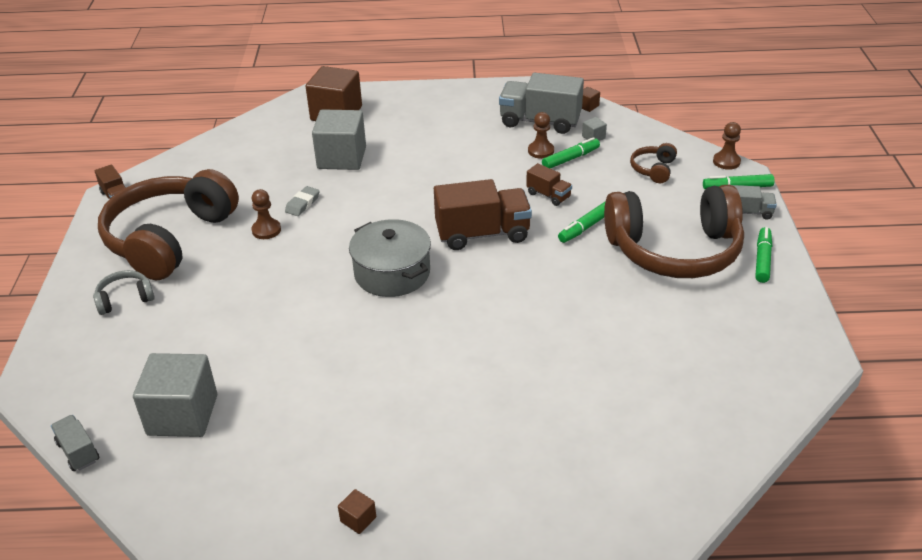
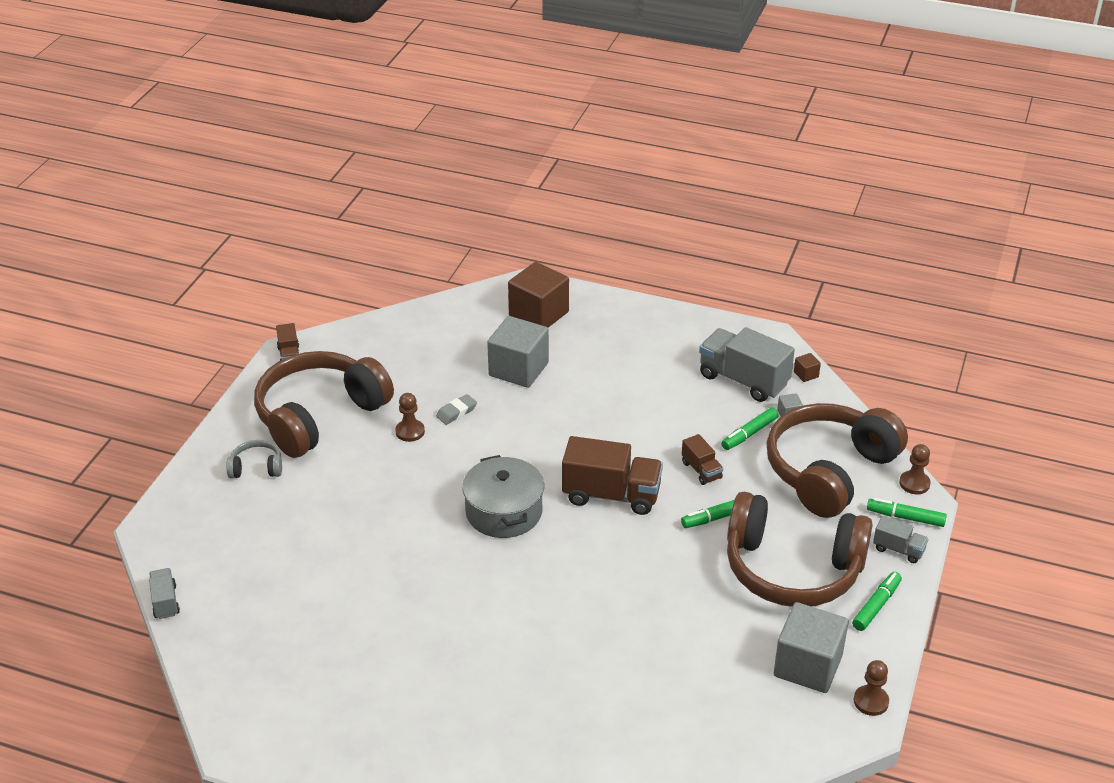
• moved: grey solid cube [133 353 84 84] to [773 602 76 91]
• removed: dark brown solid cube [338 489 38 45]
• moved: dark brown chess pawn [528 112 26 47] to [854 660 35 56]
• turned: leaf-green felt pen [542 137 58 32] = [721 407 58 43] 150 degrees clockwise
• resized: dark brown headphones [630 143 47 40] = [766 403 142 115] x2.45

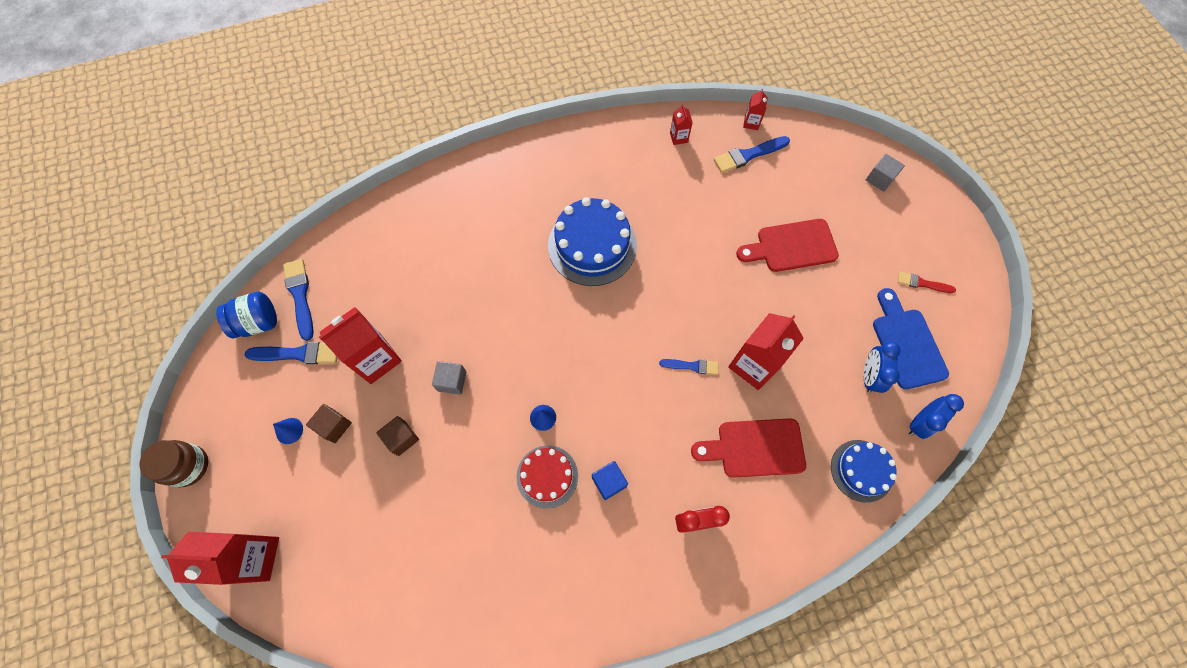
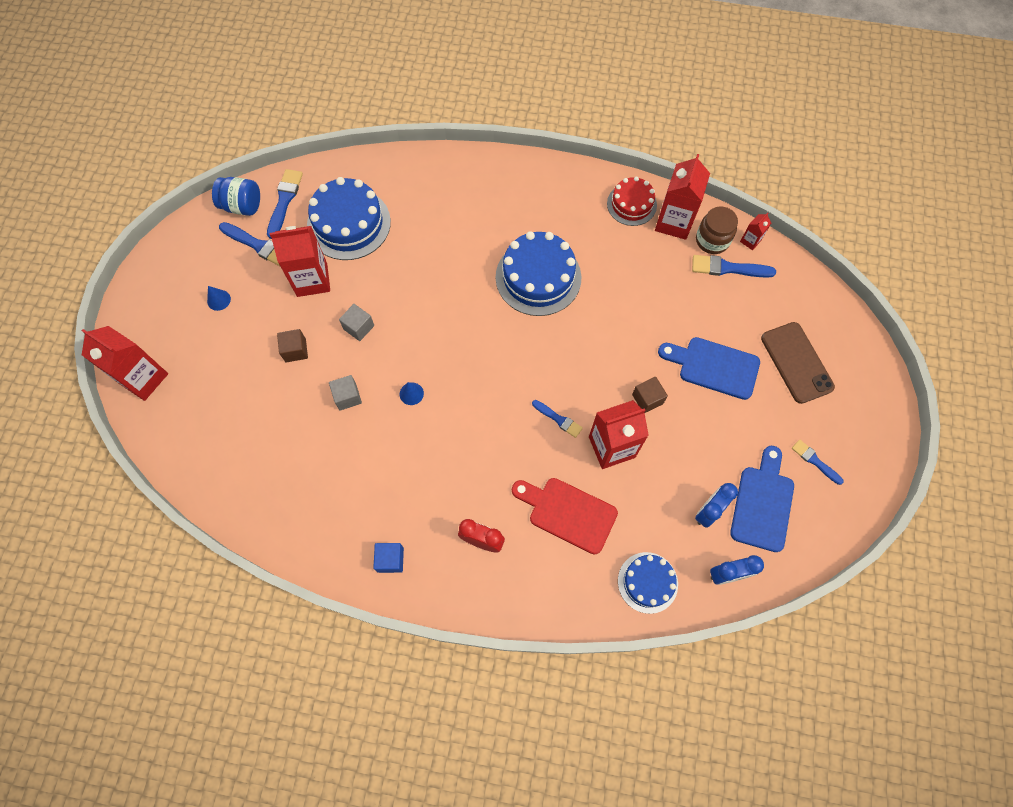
• moved: dark brown jar [139 440 69 47] to [696 206 42 48]
• moved: dark brown solid cube [306 404 46 39] to [632 377 36 36]
• moved: scarlet layer cake [516 446 62 63] to [607 177 50 49]
• moved: royal blue solid cube [592 461 36 39] to [373 543 31 30]
• resized: scarlet carton [670 104 23 41] = [655 154 55 86] x2.12
• recoloured: scarlet chopping board [736 219 103 53] to royal blue chopping board [658 337 102 63]
• moved: grey solid cube [866 154 39 38] to [329 375 33 36]
• recoloured: scarlet paint brush [898 272 58 21] to royal blue paint brush [792 440 52 45]
• added: royal blue layer cake [307 177 84 83]
• added: dark brown phone [761 322 74 82]

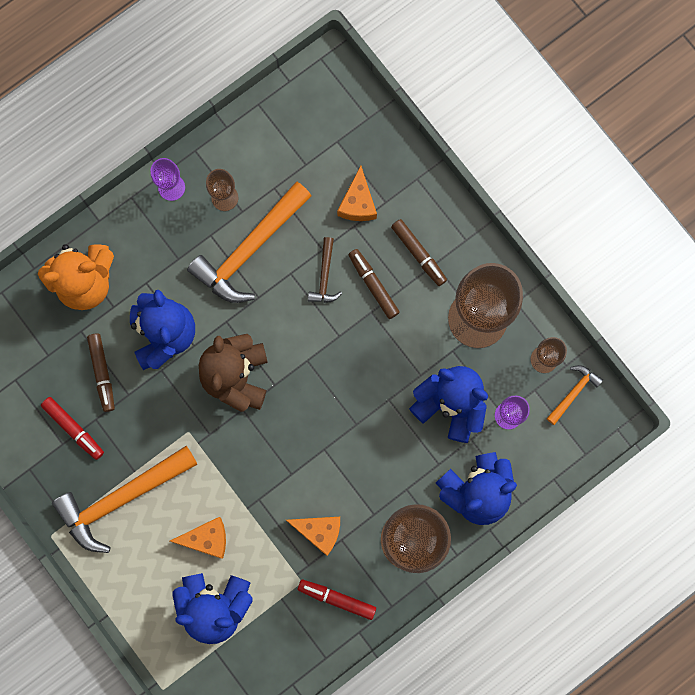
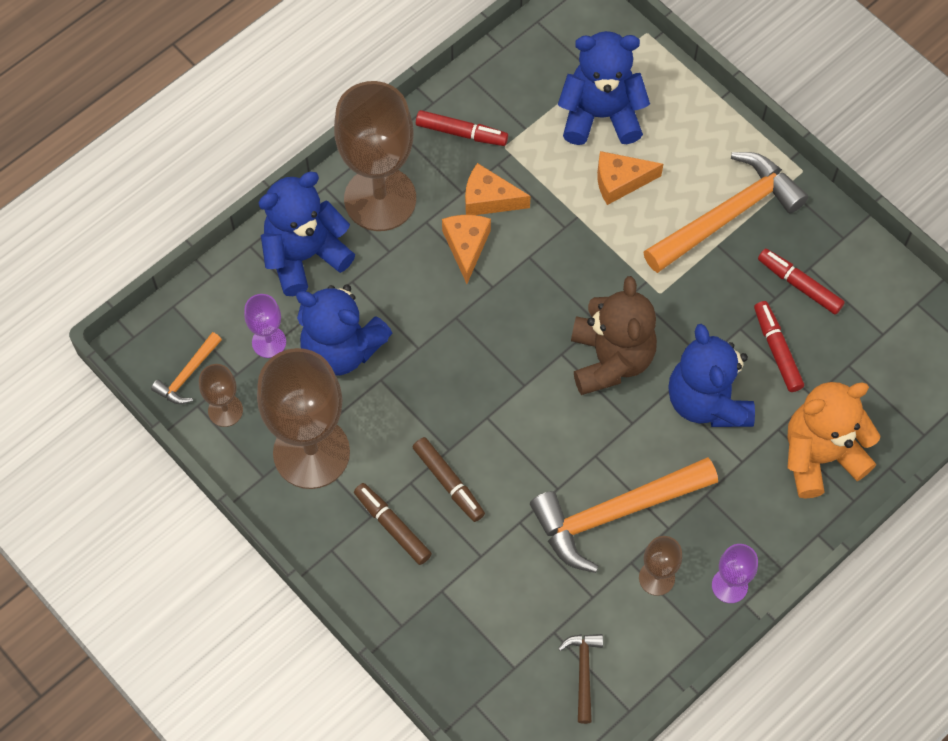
• recoloured: dark brown felt pen [87 333 28 79] to scarlet felt pen [754 301 50 91]
• turned: orange-coloured claw hammer [187 182 124 121] = [530 457 188 116] 150 degrees counterclockwise
• moved: dark brown claw hammer [308 237 34 66] to [558 634 45 90]
• moved: orange-coloured cheese wedge [337 166 40 55] to [442 215 49 69]

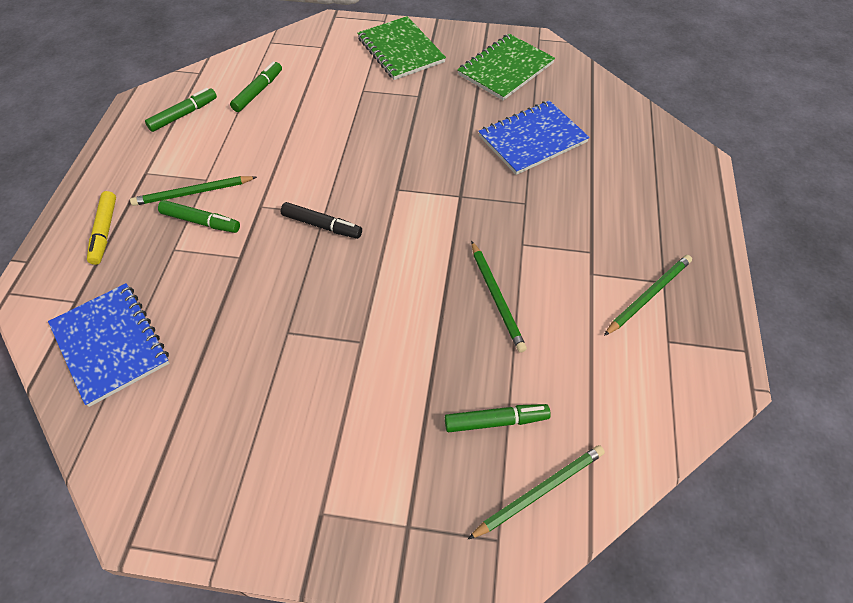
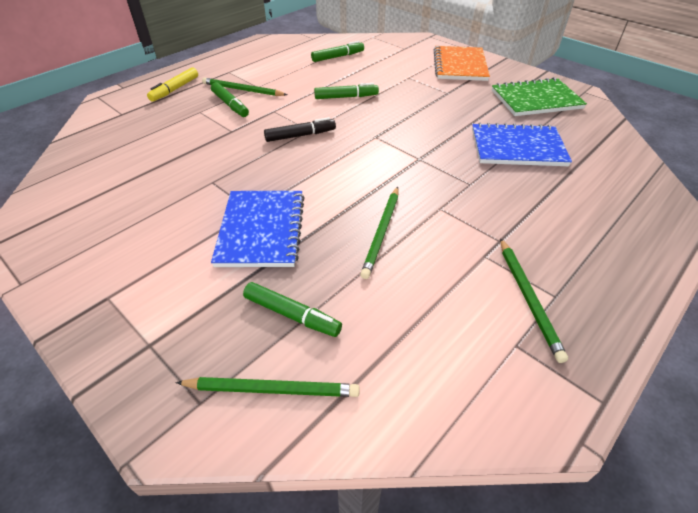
• moved: royal blue notepad [48 283 122 124] to [211 191 94 76]
• moved: leaf-green felt pen [145 88 72 44] to [314 83 65 16]
• turned: jet-black felt pen [281 202 81 37] = [264 117 72 25] 75 degrees counterclockwise
• recoloured: leaf-green notepad [357 16 89 64] to orange-coloured notepad [434 46 56 35]
• turned: leaf-green lead pencil [604 255 88 81] = [500 238 68 125] 90 degrees clockwise

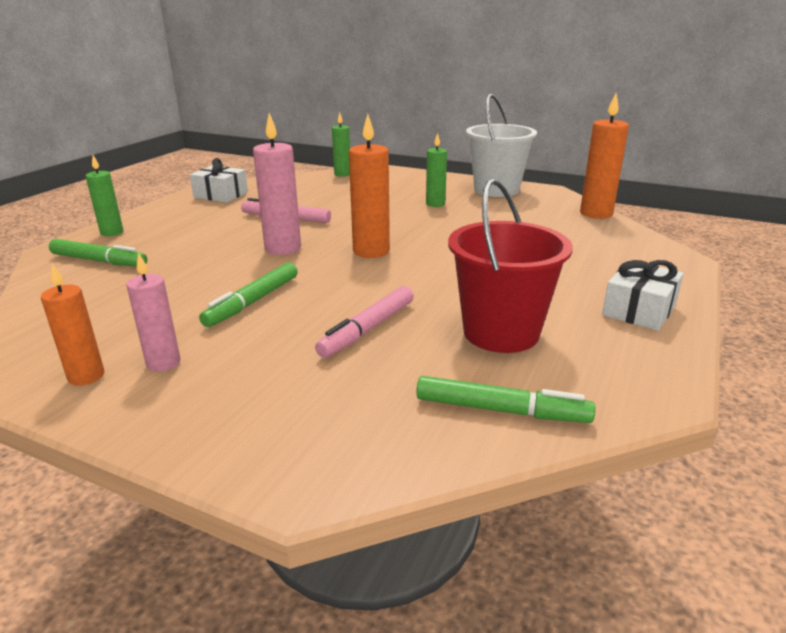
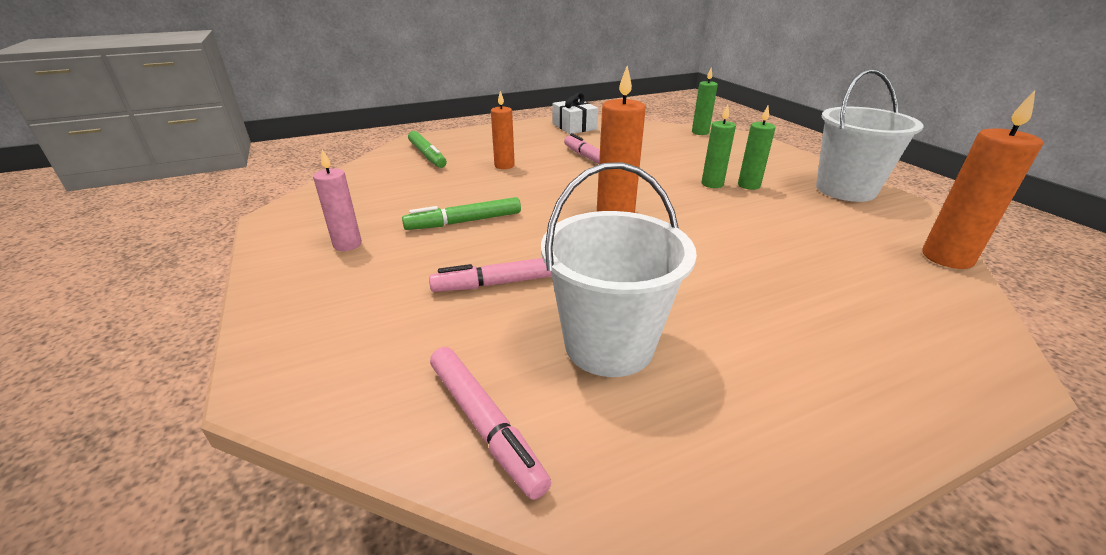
• moved: orange-coloured candle [41 264 63 122] to [491 91 24 78]
• moved: leaf-green candle [86 155 37 81] to [702 104 34 84]
• removed: rose-pink candle [253 113 48 142]
• recoloured: leaf-green felt pen [416 376 180 47] to rose-pink felt pen [430 347 121 153]
• recoloured: scarlet pail [448 178 125 175] to white pail [541 162 156 215]
• removed: white gift [602 260 82 71]

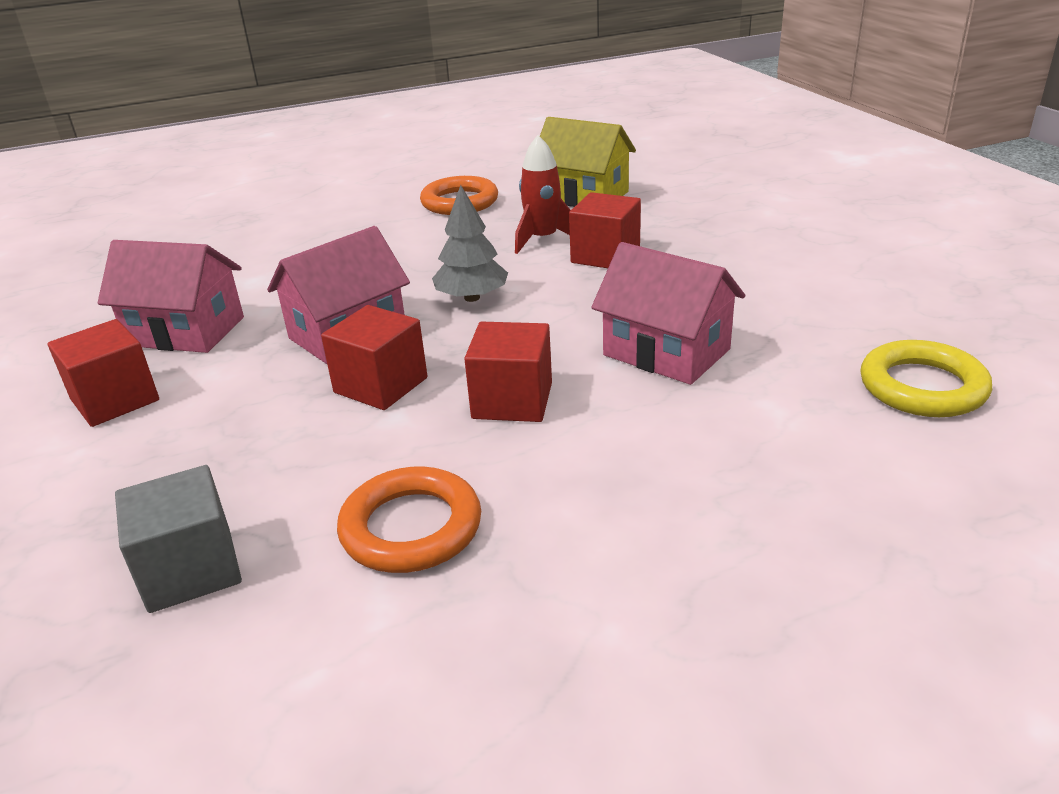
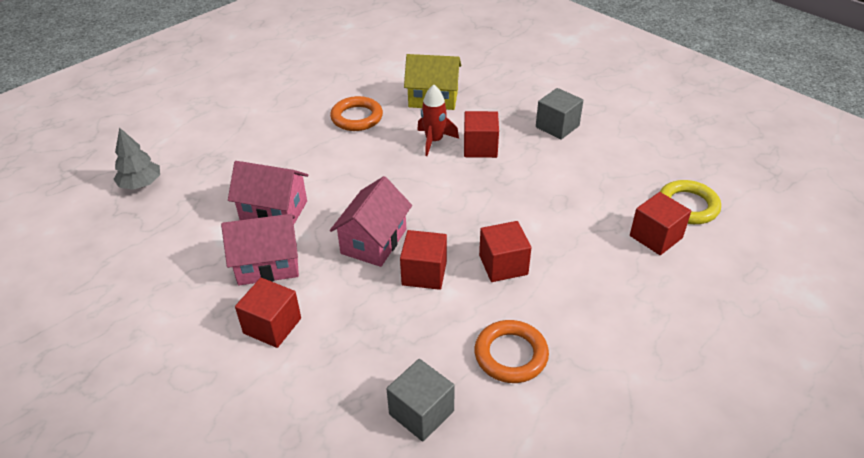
• moved: grey fir tree [432 185 76 117] to [113 127 47 63]
• moved: rose-pink house [591 242 154 143] to [228 161 80 63]
• added: grey solid cube [536 88 47 52]
• added: scarlet solid cube [630 192 61 63]

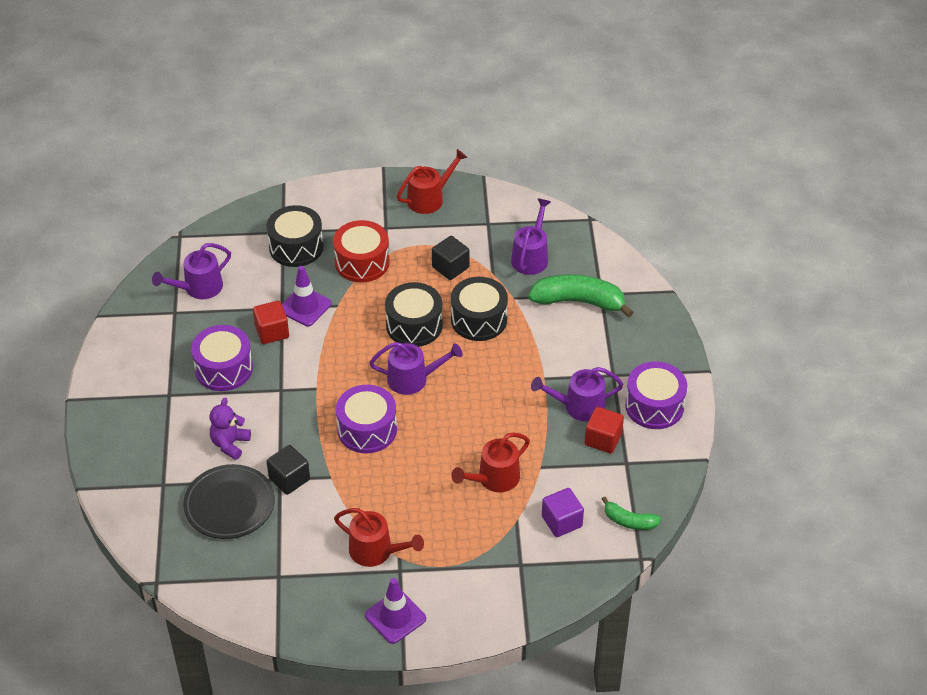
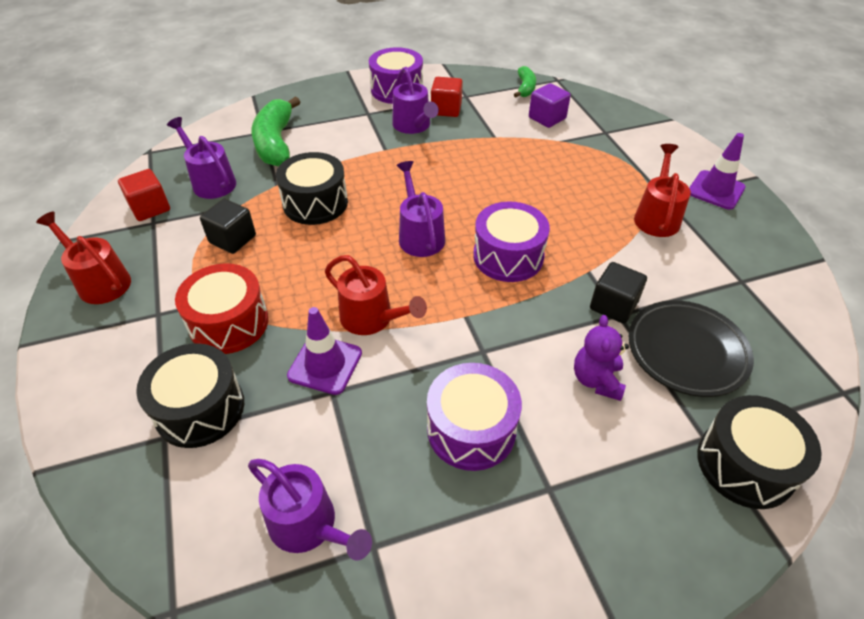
• turned: purple teddy [210 398 41 62] = [574 315 55 86] 90 degrees clockwise
• moved: scarlet solid cube [253 301 36 43] to [118 169 52 52]
• moved: jet-black drum [385 282 58 65] to [697 395 125 114]
• moved: scarlet sprinkling can [451 432 79 60] to [325 255 102 80]
• turned: purple sprinkling can [511 198 40 77] = [167 117 69 82] 45 degrees clockwise

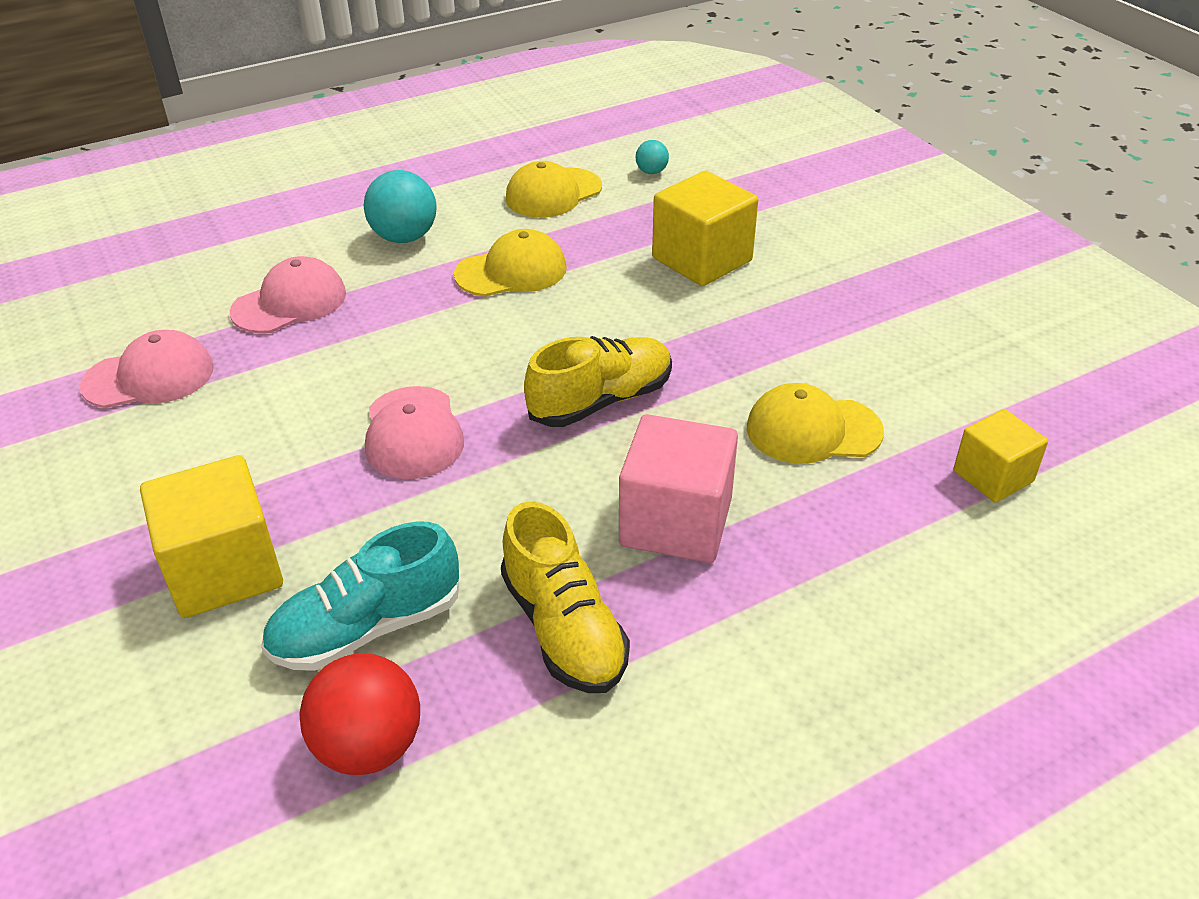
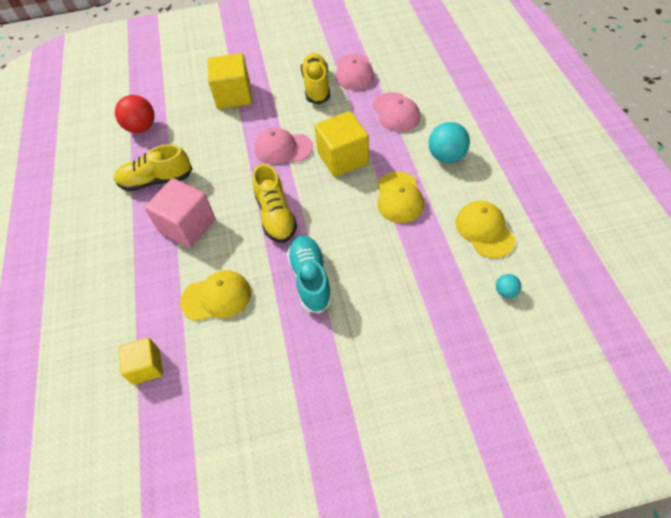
• moved: aqua sneaker [261 521 198 150] to [287 235 46 79]
• moved: bright yellow solid cube [652 171 106 115] to [315 111 54 66]
• turned: bright yellow cap [747 383 137 81] = [180 270 71 51] 60 degrees clockwise
• added: bright yellow sneaker [301 53 29 51]

